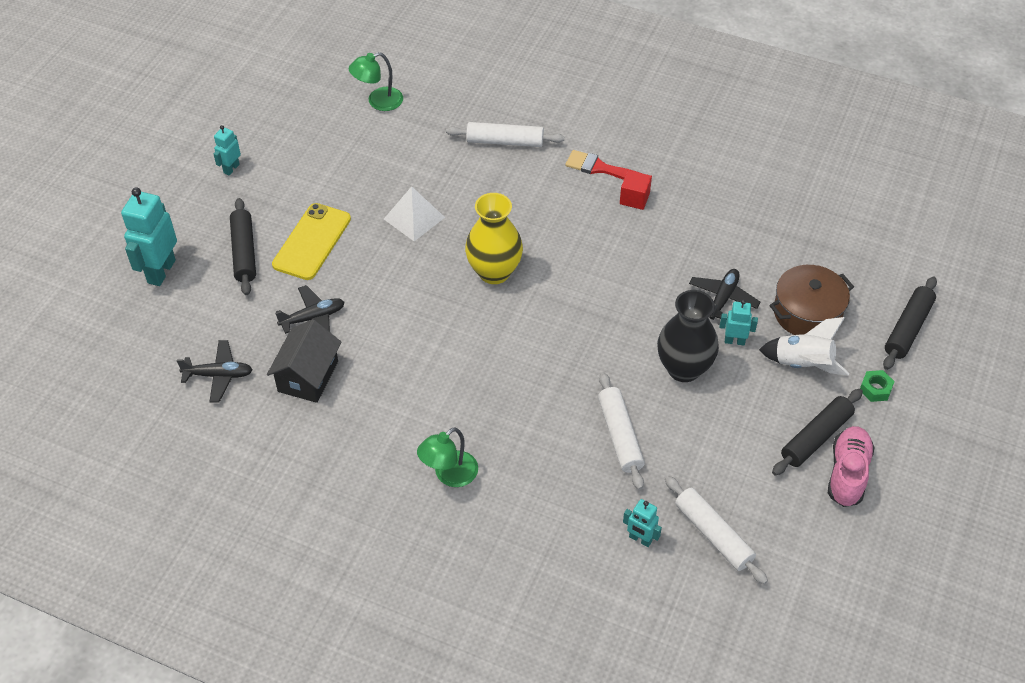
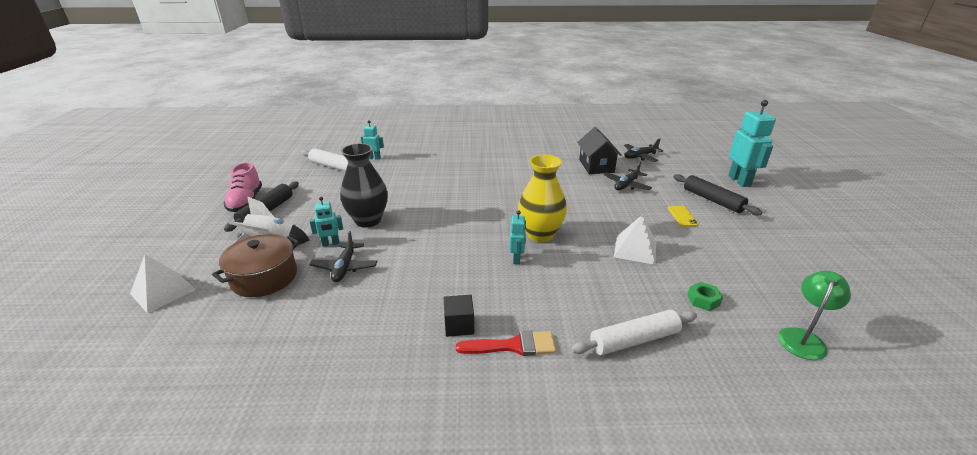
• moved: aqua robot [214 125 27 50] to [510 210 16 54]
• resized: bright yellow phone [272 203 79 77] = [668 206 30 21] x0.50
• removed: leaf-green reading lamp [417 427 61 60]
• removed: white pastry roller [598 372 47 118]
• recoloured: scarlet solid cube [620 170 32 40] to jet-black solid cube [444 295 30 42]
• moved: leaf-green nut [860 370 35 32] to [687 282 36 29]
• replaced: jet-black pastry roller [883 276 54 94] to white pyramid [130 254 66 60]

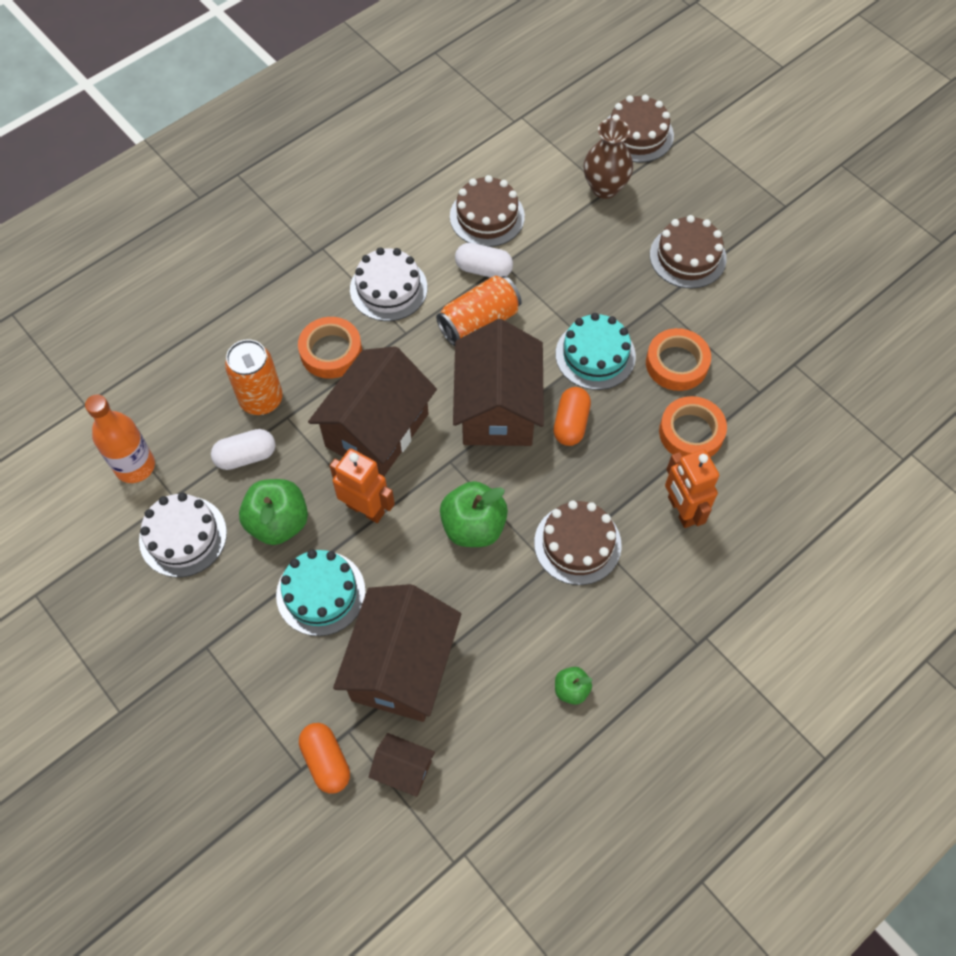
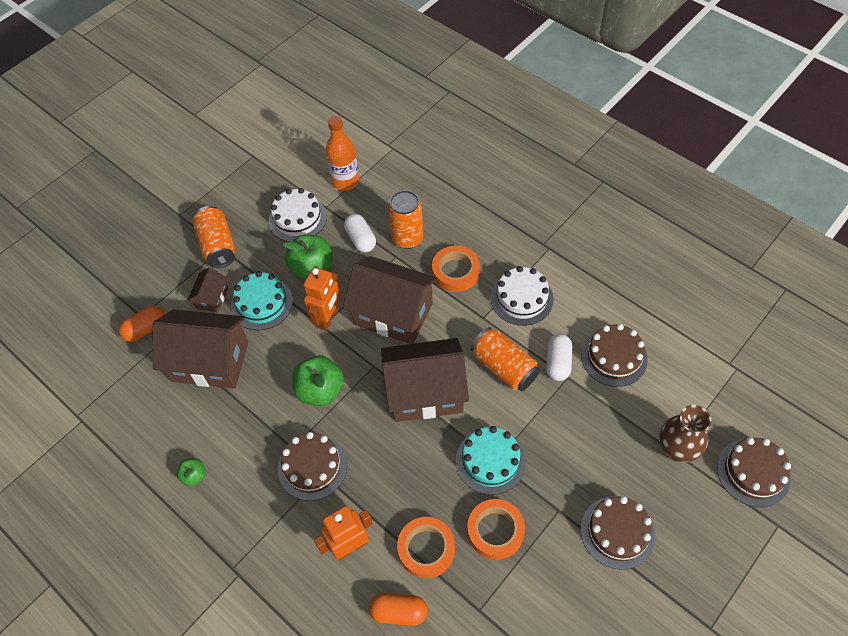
• moved: dark brown house [369 733 66 64] to [188 267 40 45]
• moved: orange-coloured capsule [554 387 37 59] to [369 593 59 33]
• added: orange-coloured tin [192 206 43 62]

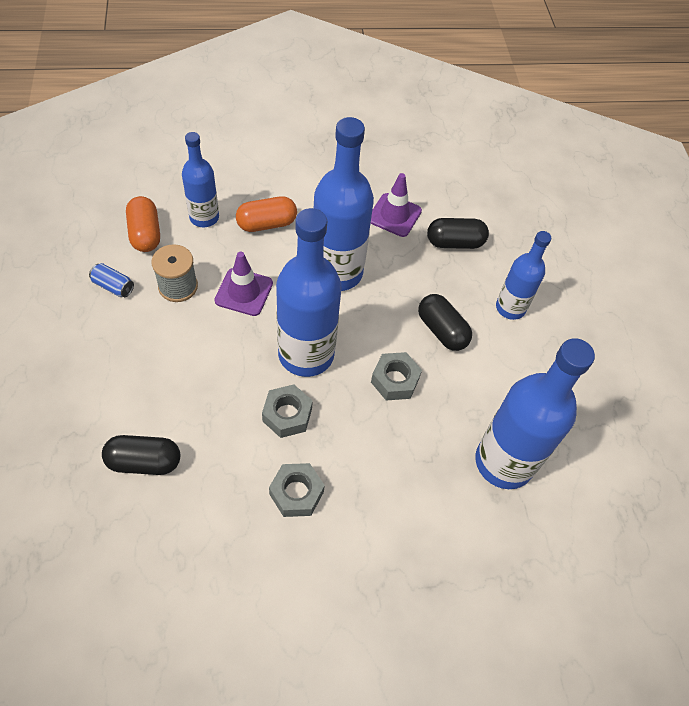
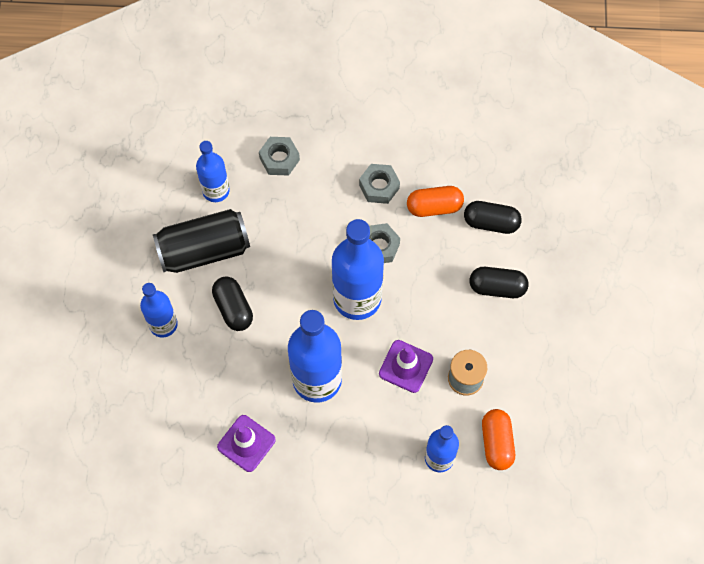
• removed: royal blue tin [89 263 45 34]
• moved: orange-coloured capsule [236 196 61 36] to [407 186 57 31]
• moved: grey nut [371 352 51 49] to [259 137 41 39]
• moved: jet-black capsule [427 218 62 31] to [470 267 59 31]
• resized: royal blue flask [476 338 119 151] = [196 141 34 61] x0.58
• added: jet-black tin [153 209 97 64]

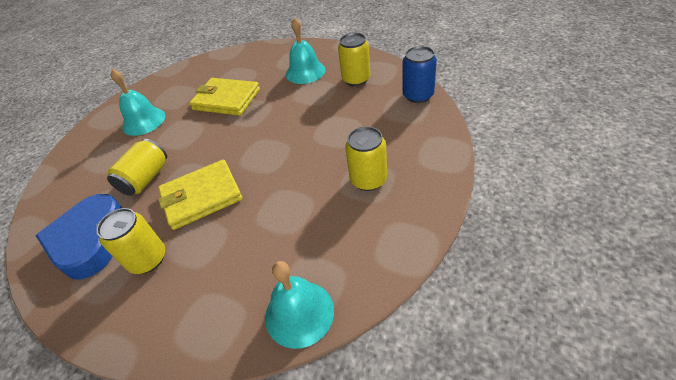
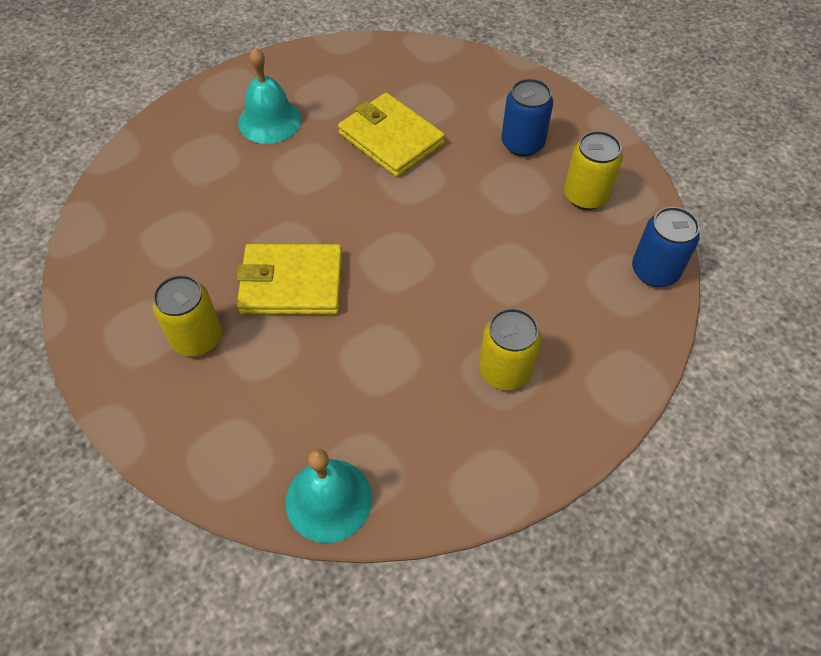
• removed: royal blue heart shape [36 194 86 86]
• removed: bright yellow tin [107 139 60 57]
• replaced: aqua bell [286 17 40 67] to royal blue tin [501 79 52 77]

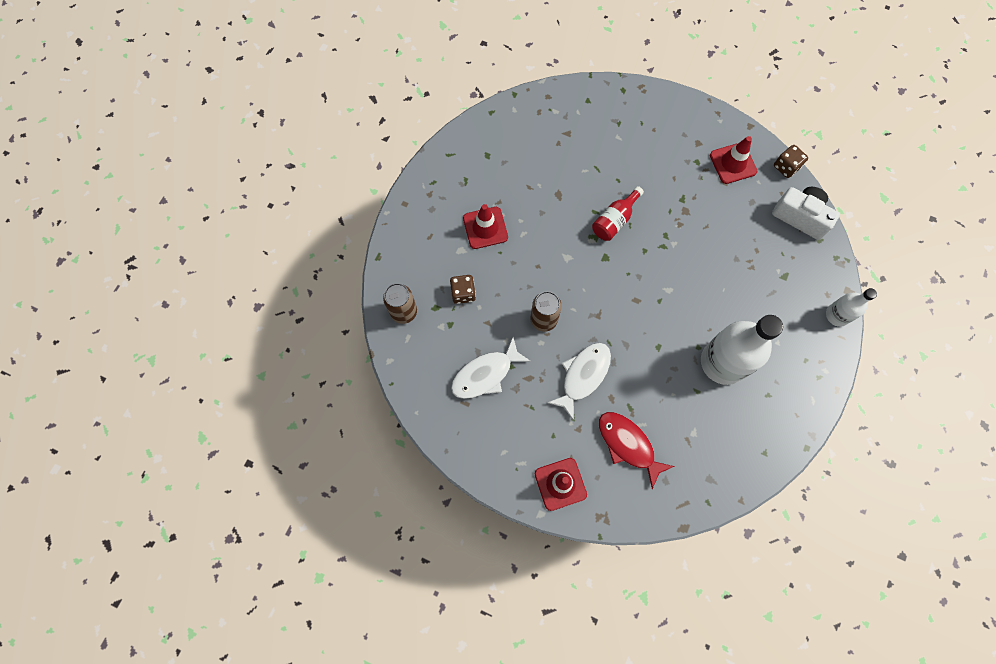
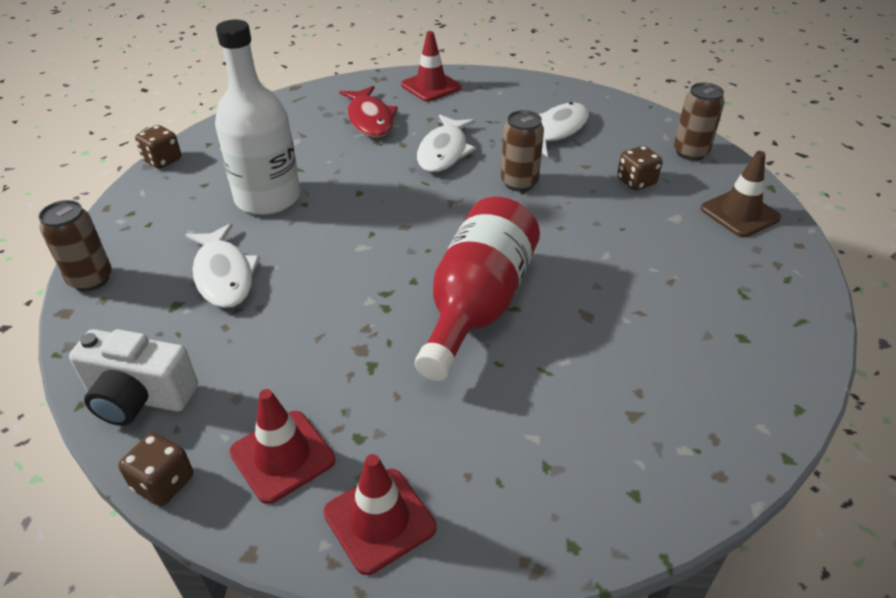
• moved: scarlet safety cone [463 204 45 45] to [323 454 113 121]
• resized: scarlet flask [592 186 52 55] = [415 197 125 184] x1.89
• turned: scarlet fish [599 412 76 77] = [339 86 59 51] 45 degrees clockwise
• replaced: white flask [826 288 51 39] to dark brown tin [39 200 73 91]
• added: dark brown game die [135 125 46 44]
• added: white fish [186 223 74 85]
• added: dark brown safety cone [701 151 80 86]

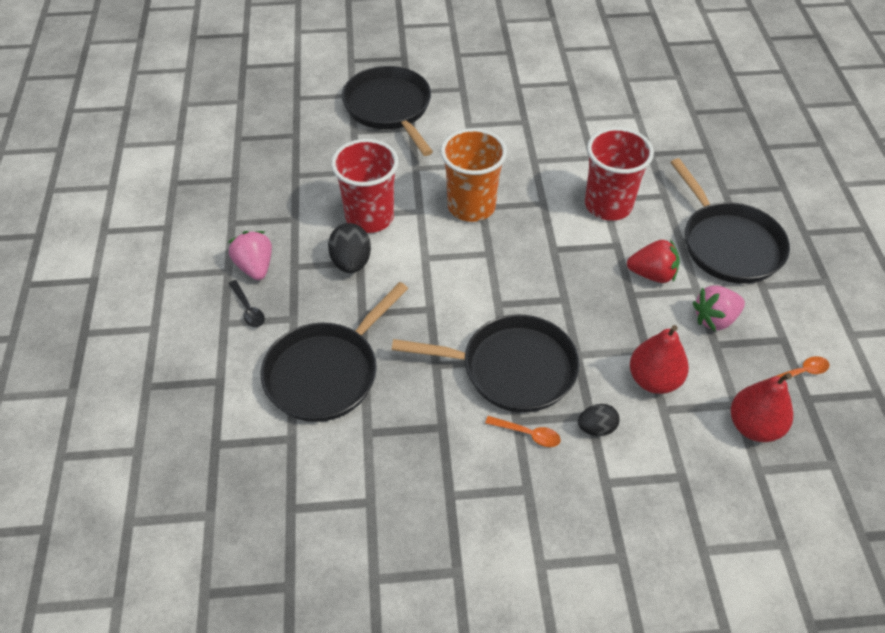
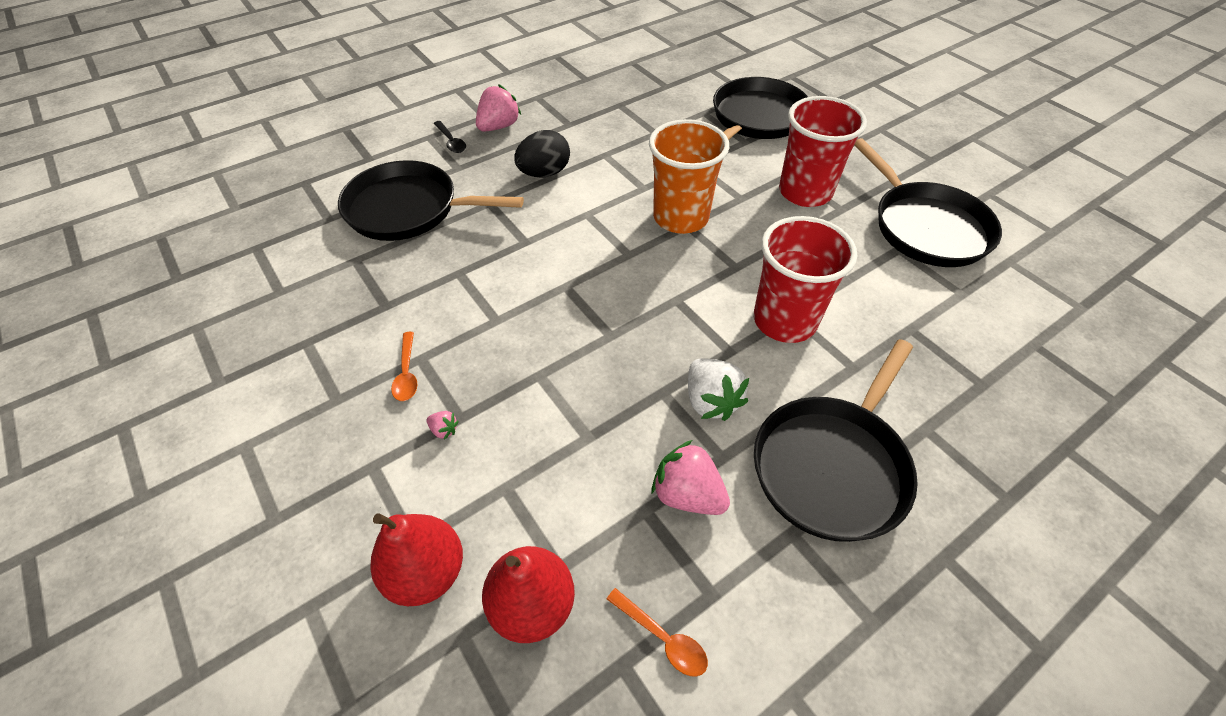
• turned: jet-black spoon [229 280 36 47] = [433 121 33 32] 60 degrees counterclockwise
• moved: scarlet tumbler [331 139 68 94] to [779 96 88 111]
• moved: jet-black skillet [392 315 188 97] to [854 138 148 129]
• replaced: jet-black egg shape [578 404 42 32] to rose-pink strawberry [426 411 33 29]
• recoloured: scarlet strawberry [627 239 53 44] to white strawberry [688 358 61 63]
• moved: scarlet toy pear [630 325 59 69] to [371 513 92 93]

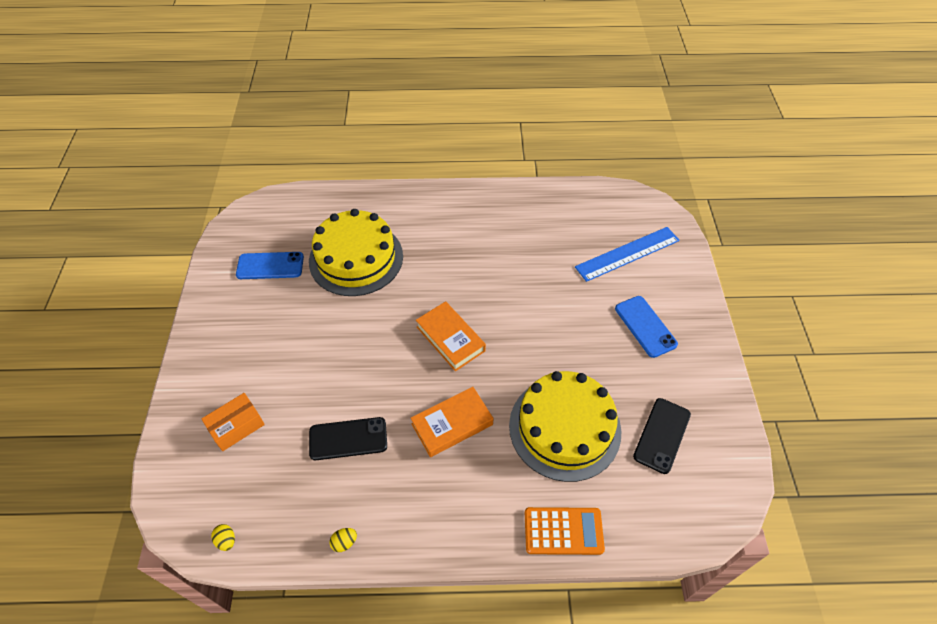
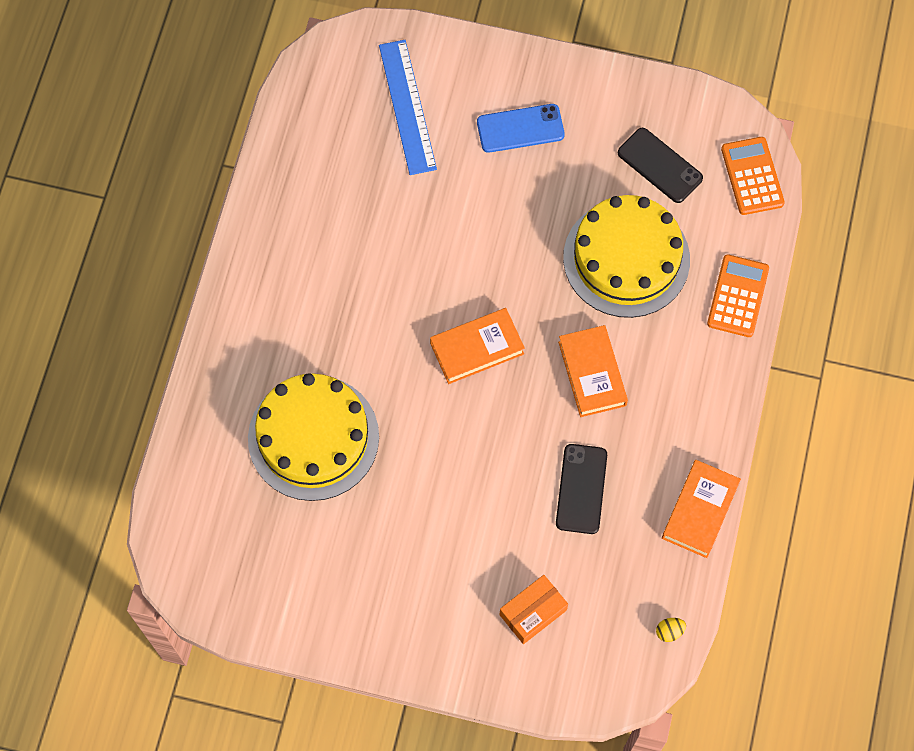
• turned: orange-coloured box [202 393 63 58] = [500 575 68 69] 75 degrees clockwise
• removed: royal blue phone [236 252 68 27]
• replaced: bright yellow egg shape [330 528 27 24] to orange-coloured hardcover [662 460 79 98]
• added: orange-coloured pocket calculator [721 137 64 78]

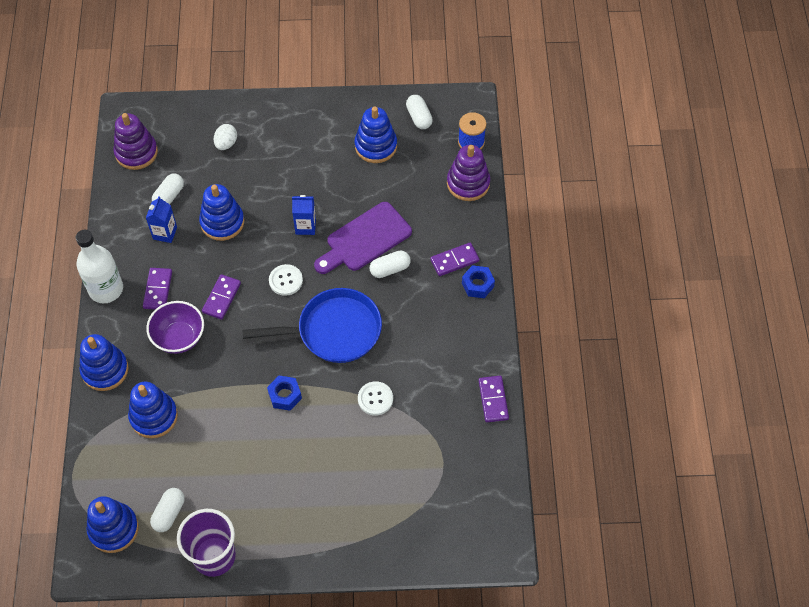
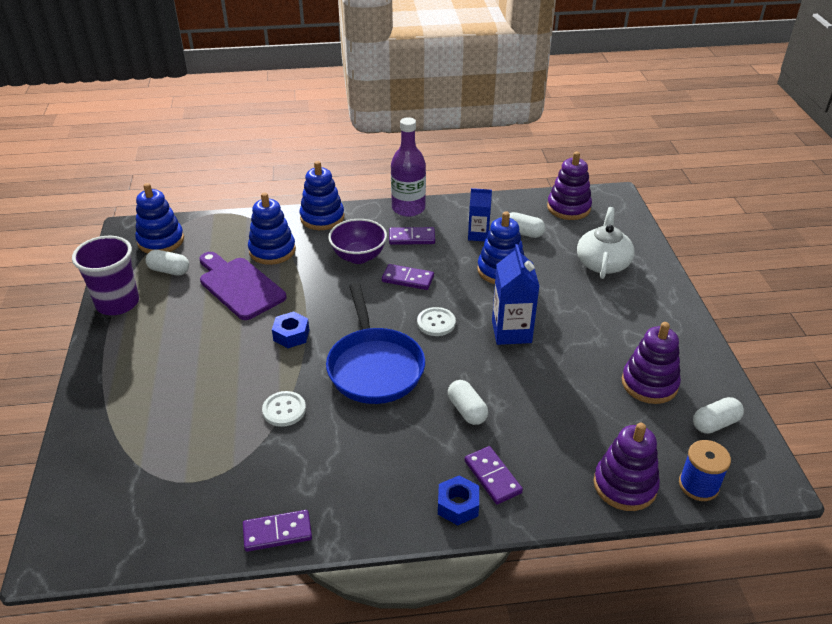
• recoloured: white flask [76 230 47 73] to purple flask [391 117 35 100]
• replaced: white egg shape [214 124 23 26] to white tea pot [577 207 58 72]
• resized: royal blue carton [292 195 24 40] = [492 244 47 101] x1.54
• moved: purple chopping board [314 202 98 72] to [200 252 86 68]
• recoloured: royal blue ring stacker [355 106 42 57] to purple ring stacker [622 322 59 82]

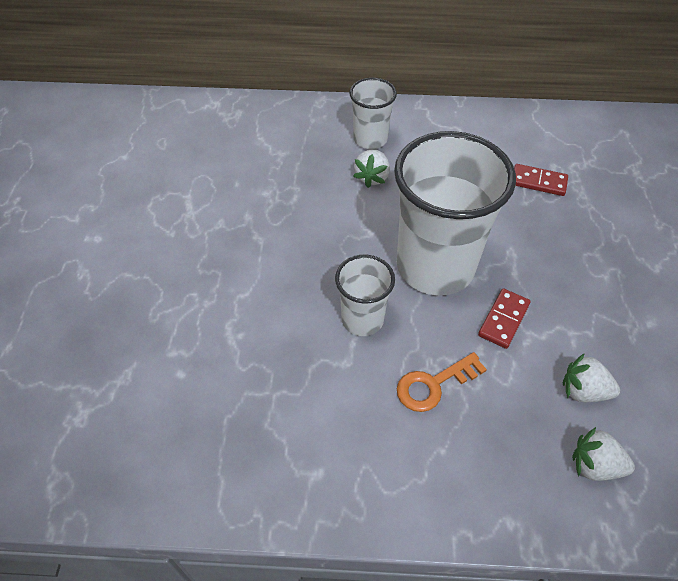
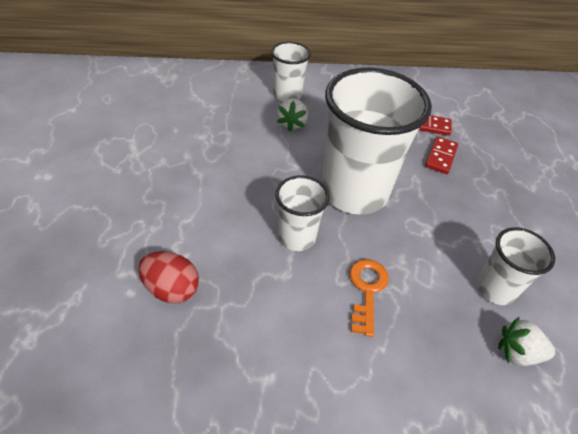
• turned: orange-coloured key [397 352 90 60] = [350 259 39 78] 135 degrees clockwise
• moved: scarlet domino [478 288 53 61] to [425 136 33 38]
• replaced: white strawberry [563 353 57 49] to white tumbler [476 227 79 78]
• added: scarlet egg shape [138 251 61 52]

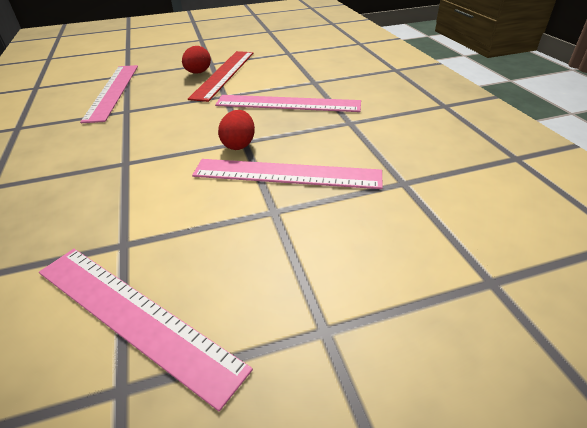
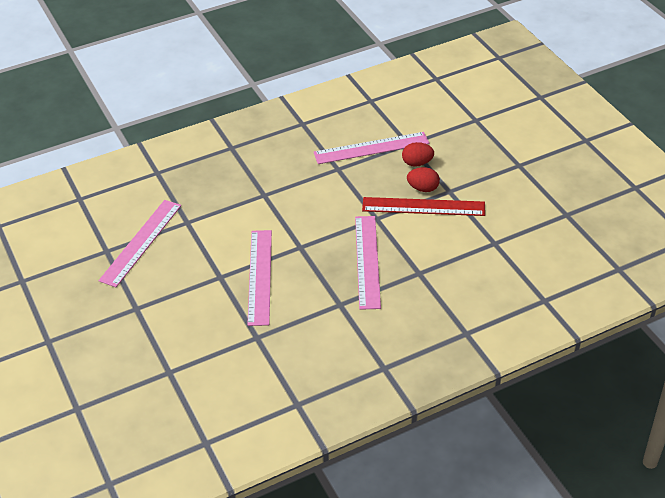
• moved: scarlet egg shape [218 110 37 40] to [402 142 32 25]

